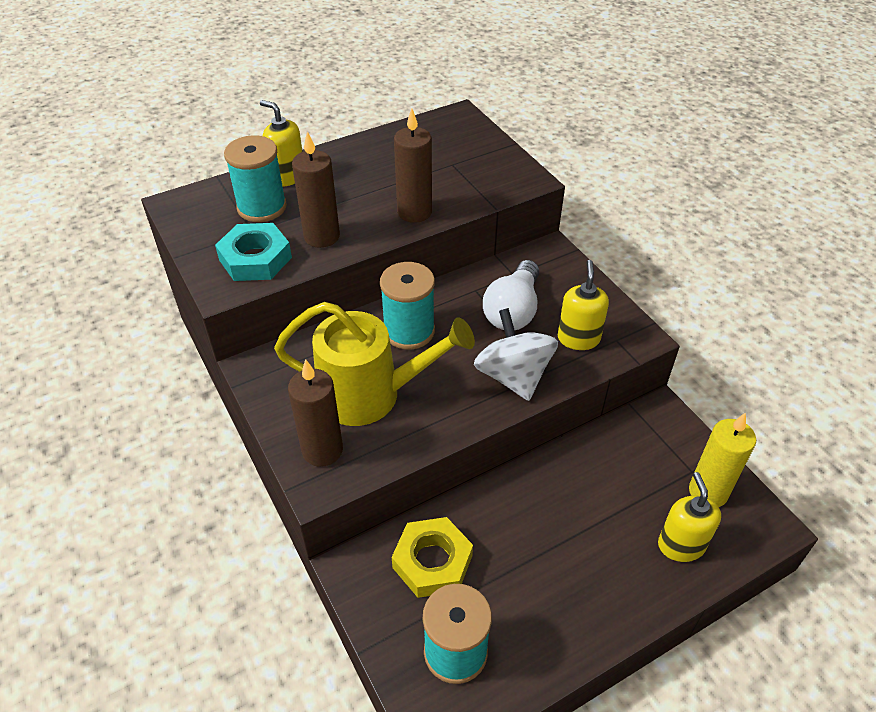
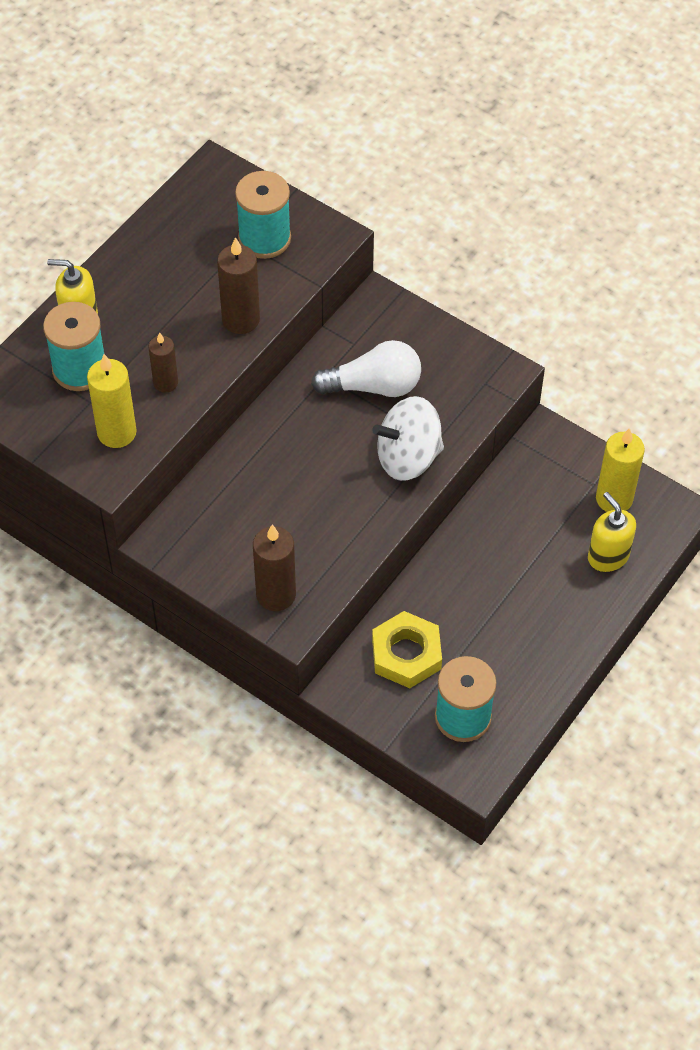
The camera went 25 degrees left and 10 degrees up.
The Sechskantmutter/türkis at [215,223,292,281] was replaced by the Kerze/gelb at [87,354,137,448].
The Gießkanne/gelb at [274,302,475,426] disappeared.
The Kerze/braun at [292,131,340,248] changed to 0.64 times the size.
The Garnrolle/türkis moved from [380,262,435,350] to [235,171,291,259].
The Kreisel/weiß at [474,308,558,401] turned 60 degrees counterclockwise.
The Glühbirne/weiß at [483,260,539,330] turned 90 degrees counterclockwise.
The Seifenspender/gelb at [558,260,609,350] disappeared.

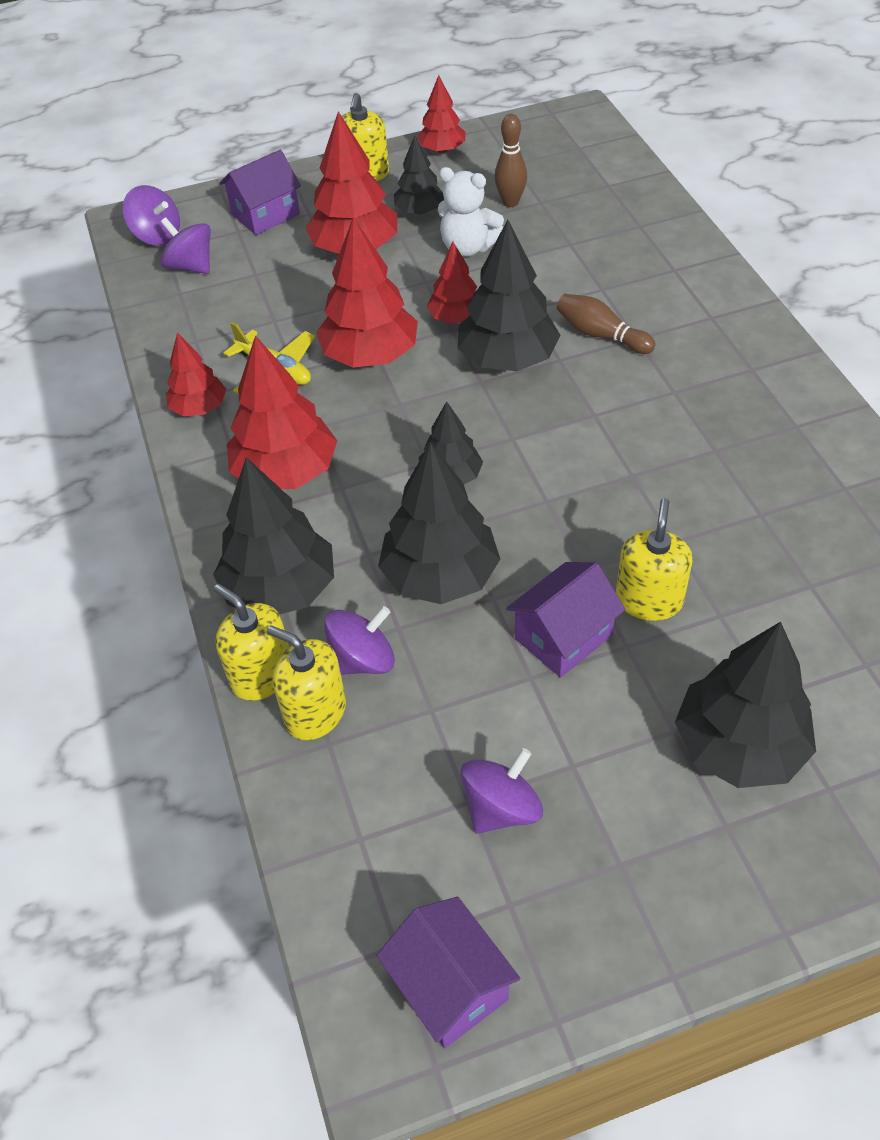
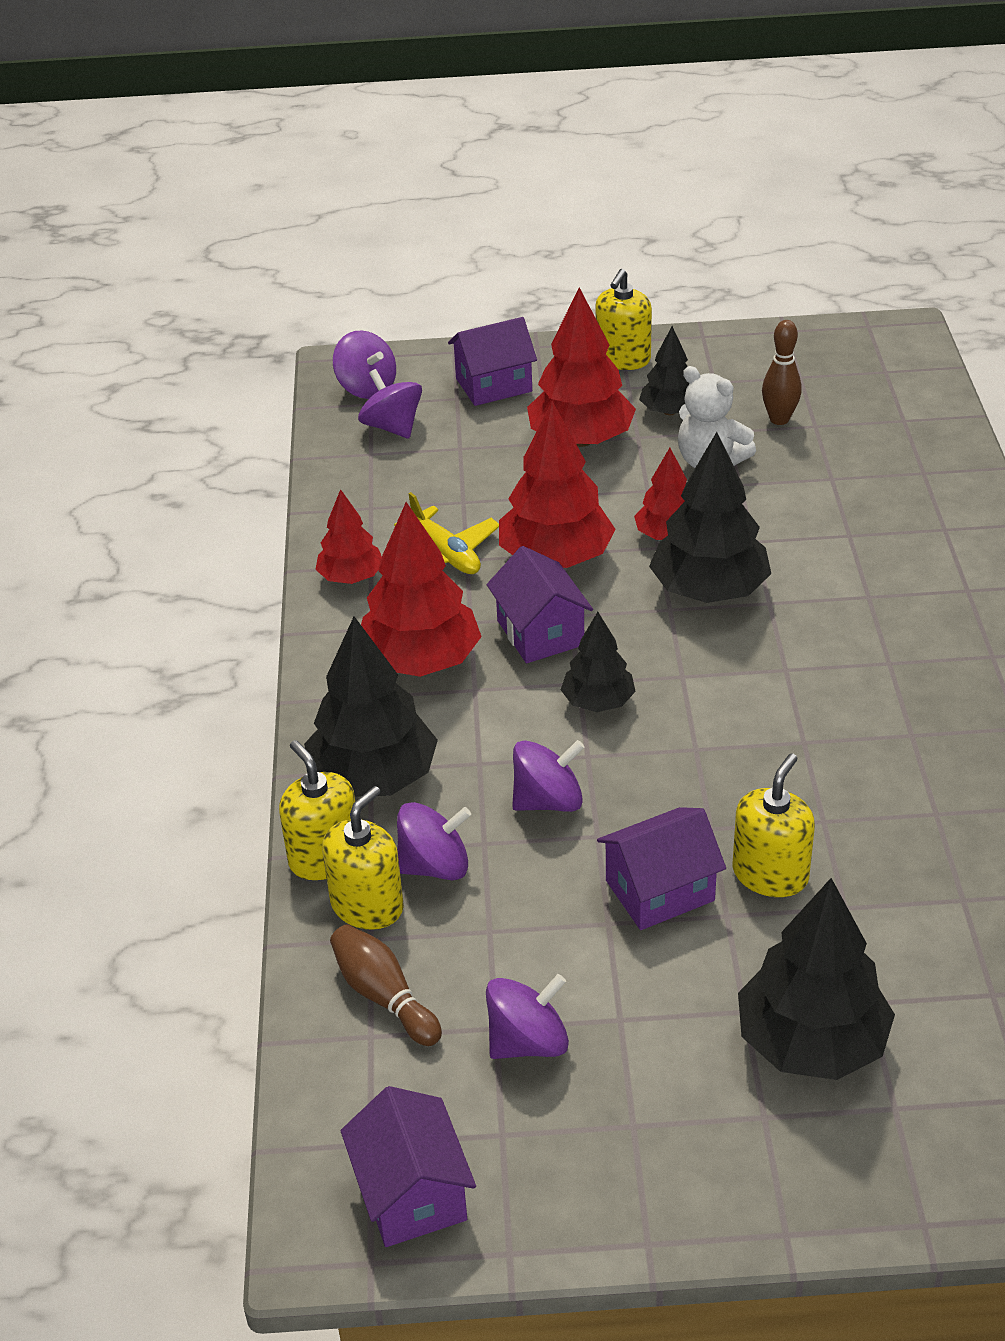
The camera went 15 degrees right and 10 degrees down.
The Seifenspender/gelb at [267,625,346,740] turned 75 degrees clockwise.
The Baum/schwarz at [378,442,500,604] was replaced by the Kreisel/lila at [512,740,585,812].
The Baum/rot at [417,75,466,153] disappeared.
The Bowlingkegel/braun moved from [557,294,655,354] to [330,924,442,1046].
The Haus/lila at [487,546,593,663] appeared.

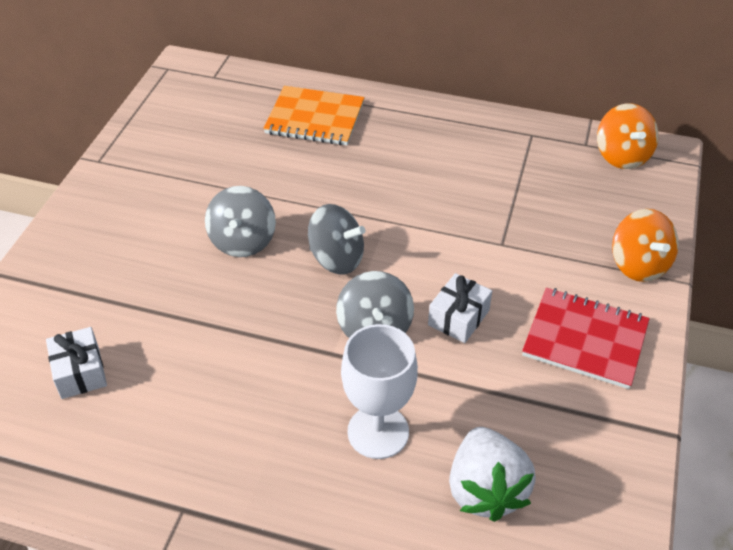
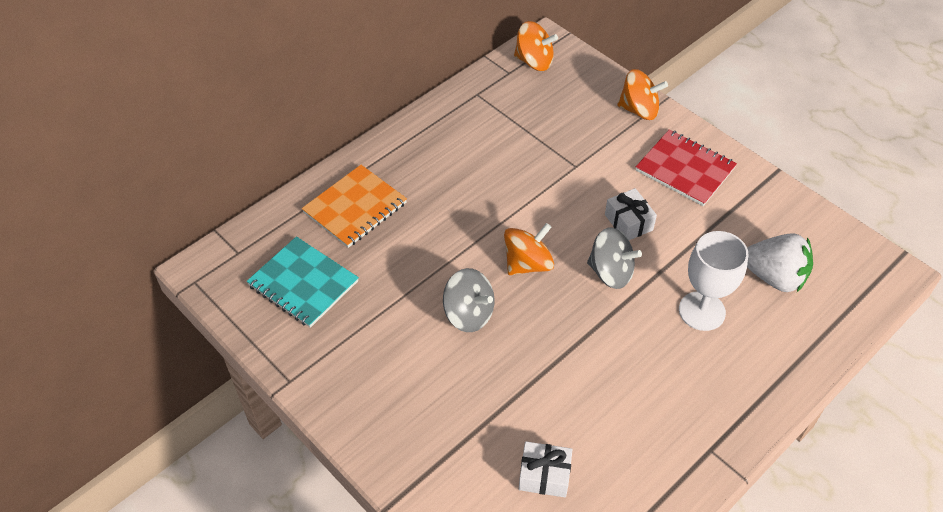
The camera went 60 degrees left and 5 degrees up.
The Kreisel/grau at [308,204,365,274] became the Kreisel/orange at [504,223,554,275].
The Notizbuch/rot at [522,288,650,389] turned 75 degrees clockwise.
The Notizbuch/türkis at [247,237,359,328] appeared.

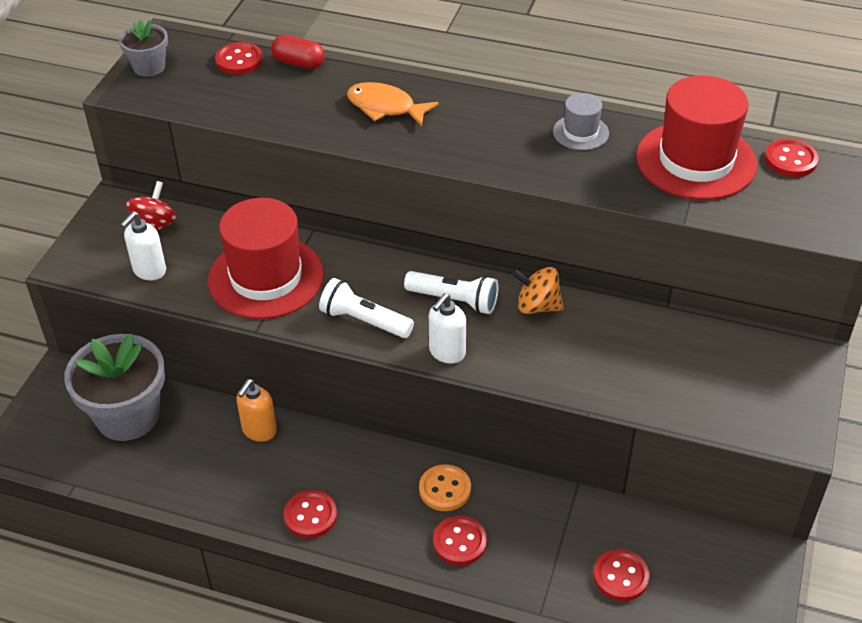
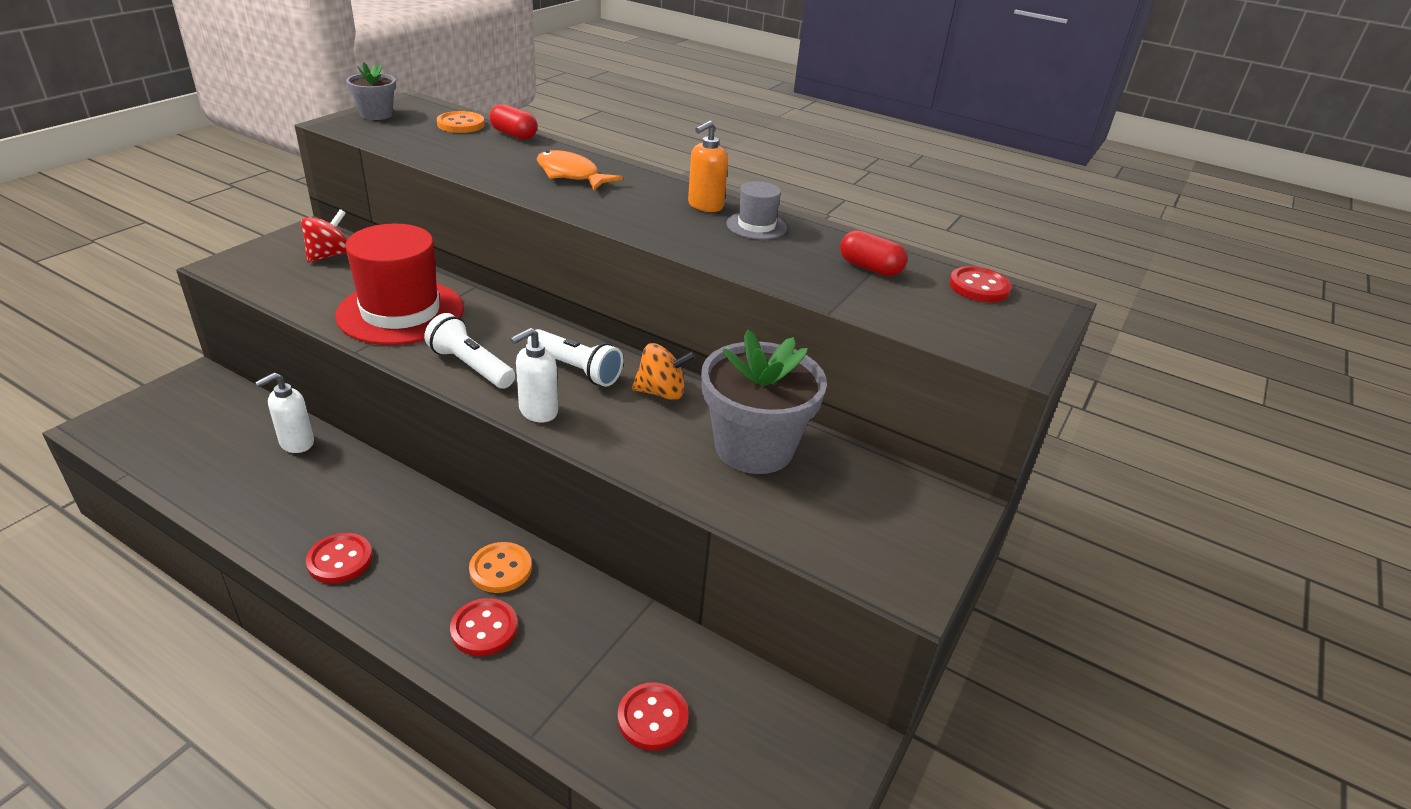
The camera went 10 degrees right and 10 degrees down.
The Blumentopf/grau moved from [64,333,165,441] to [701,330,827,474].
The Seifenspender/weiß moved from [120,212,166,280] to [255,373,314,453].
The Knopf/rot at [215,42,263,75] became the Knopf/orange at [437,111,484,133].
The Seifenspender/orange moved from [236,379,277,442] to [688,120,728,212].
The Kreisel/orange at [512,267,564,314] turned 150 degrees clockwise.
The Hut/rot at [636,75,757,200] was replaced by the Kapsel/rot at [840,230,907,276].

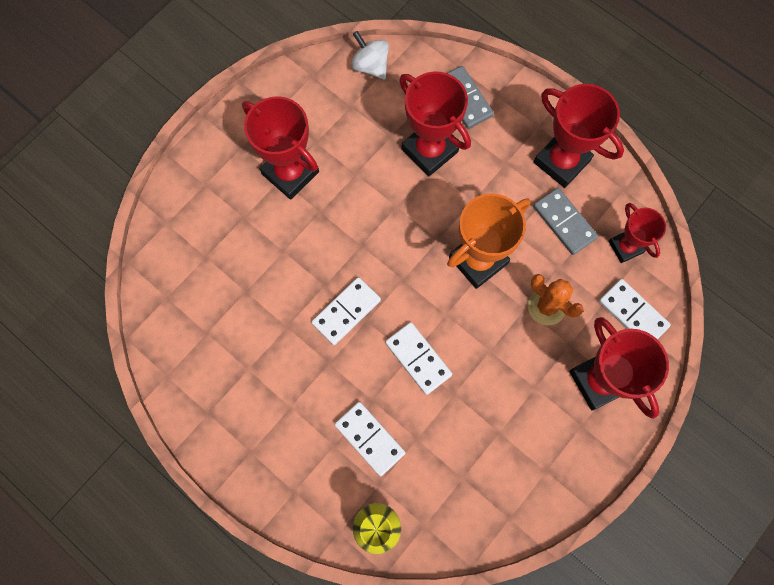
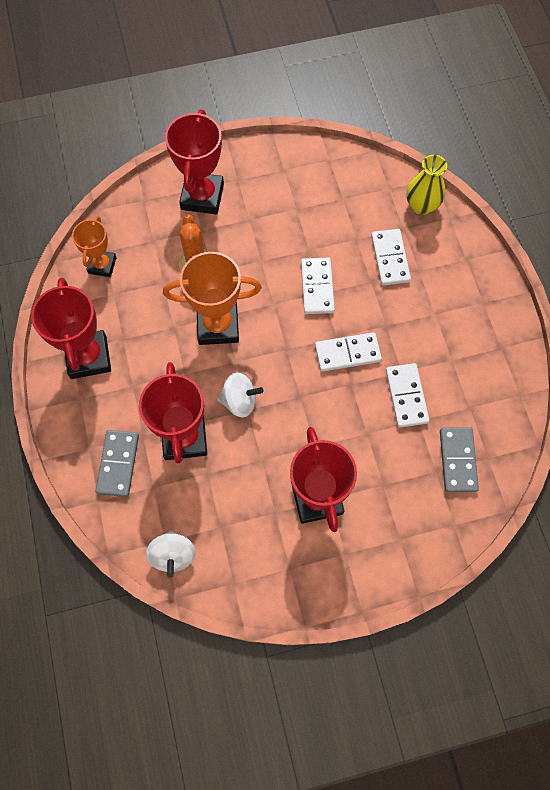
The camera went 145 degrees left and 5 degrees down.
The Dominostein/grau moved from [533,188,598,255] to [440,427,479,492].
The Dominostein/weiß moved from [599,279,671,339] to [386,363,429,427].
The Pokal/rot at [609,203,666,263] became the Pokal/orange at [72,216,117,277].
The Kreisel/weiß at [217,372,264,417] appeared.

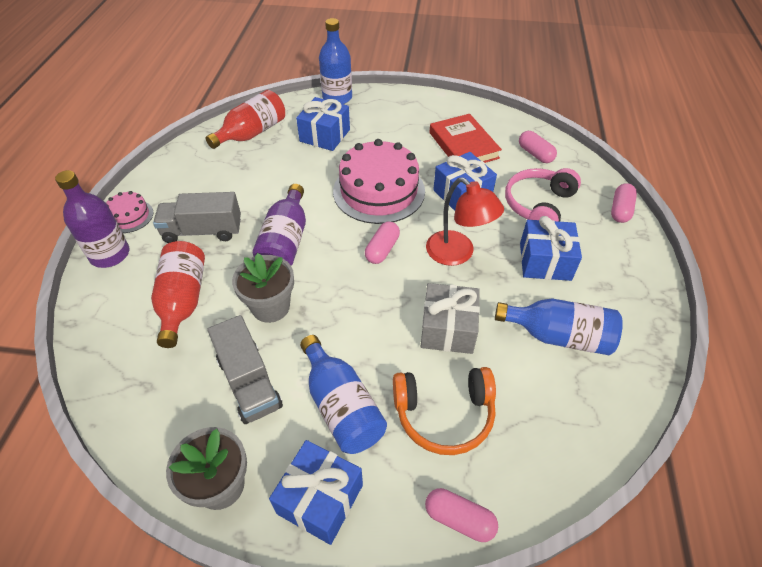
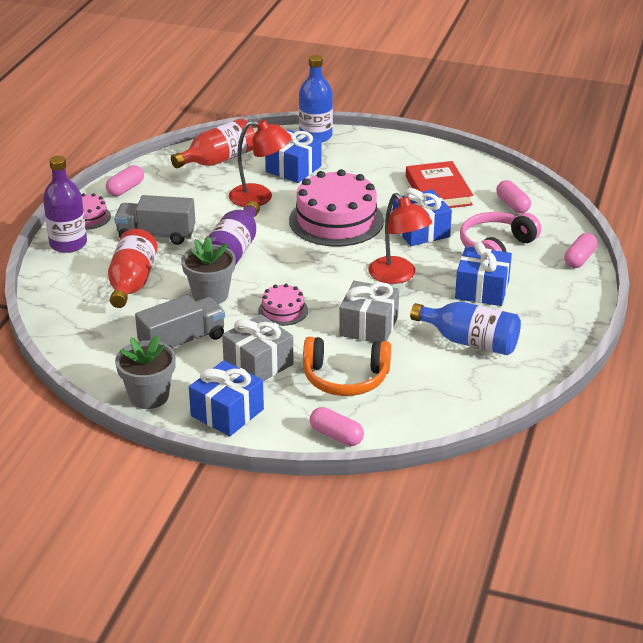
The camera went 10 degrees right and 15 degrees down.
The Lastwagen/grau at [207,315,283,424] turned 105 degrees counterclockwise.
The Flasche/blau at [300,335,387,454] was replaced by the Geschenk/grau at [222,314,294,381].
The Kapsel/rosa moved from [365,222,400,264] to [106,165,144,196].
The Lampe/rot at [229,120,291,207] appeared.
The Kuchen/rosa at [258,284,308,326] appeared.

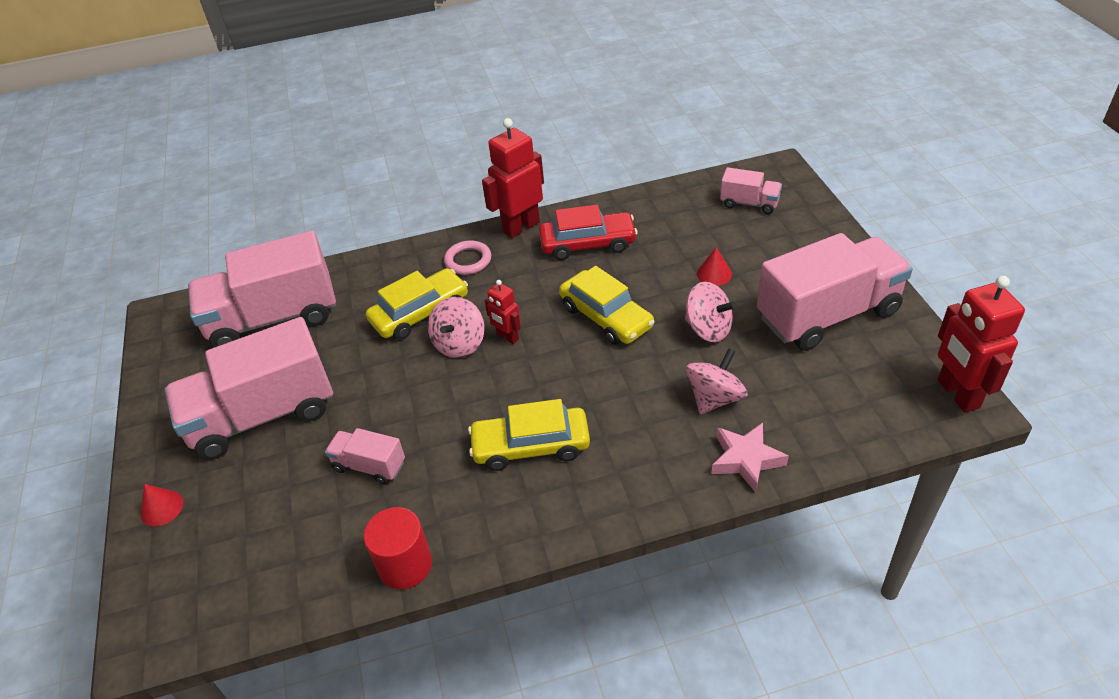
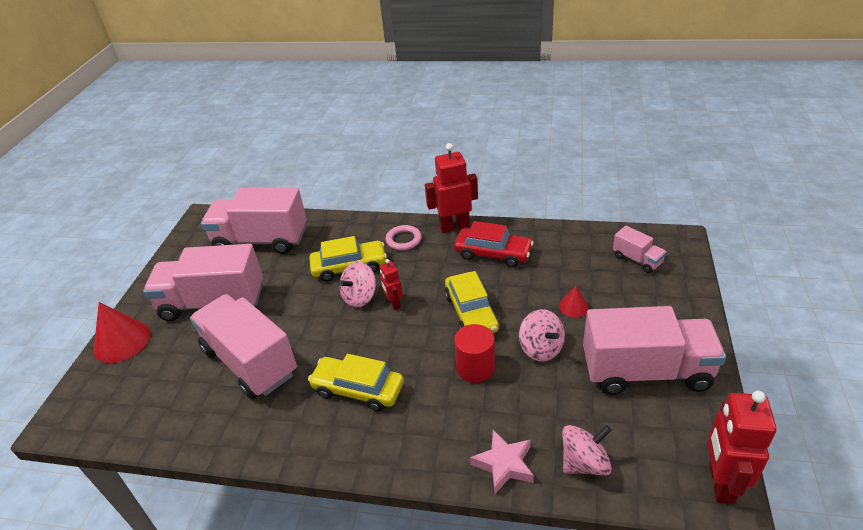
The camera went 25 degrees right and 5 degrees down.
The Kegel/rot at [141,484,183,526] changed to 1.92 times the size.
The Lastwagen/rosa at [325,428,405,485] changed to 2.14 times the size.
The Vollzylinder/rot moved from [363,507,432,589] to [454,324,495,383].
The Kreisel/rosa moved from [686,348,748,414] to [562,425,612,476].

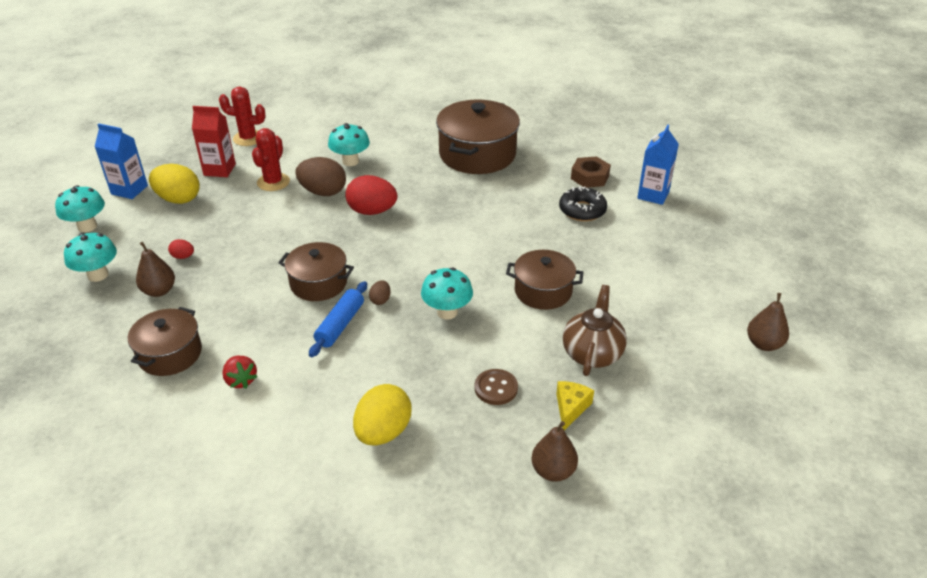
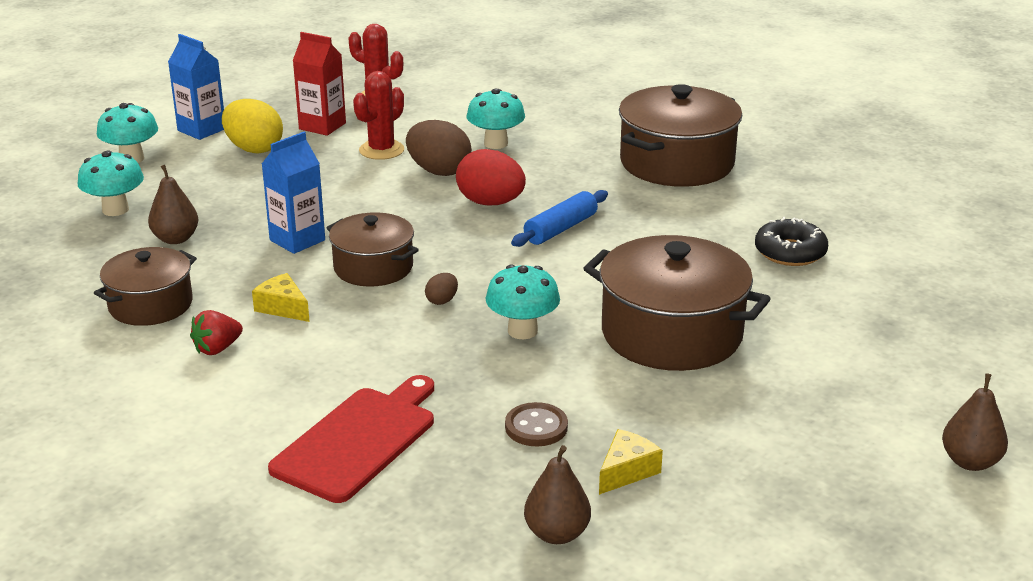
The camera went 20 degrees right and 10 degrees down.
The Ei/rot at [168,239,194,259] disappeared.
The Erdbeere/rot at [222,356,258,389] turned 60 degrees clockwise.
The Nudelholz/blau moved from [309,281,367,357] to [511,190,608,247].
The Ei/gelb at [353,384,411,446] was replaced by the Schneidebrett/rot at [268,375,434,503].
The Kochtopf/braun at [506,250,584,310] changed to 1.65 times the size.
The Teekanne/braun at [563,285,627,376] disappeared.
The Sechskantmutter/braun at [571,156,611,188] disappeared.
The Getränkekarton/blau moved from [637,125,679,205] to [262,132,325,254].
The Käse/gelb at [252,273,310,322] appeared.

